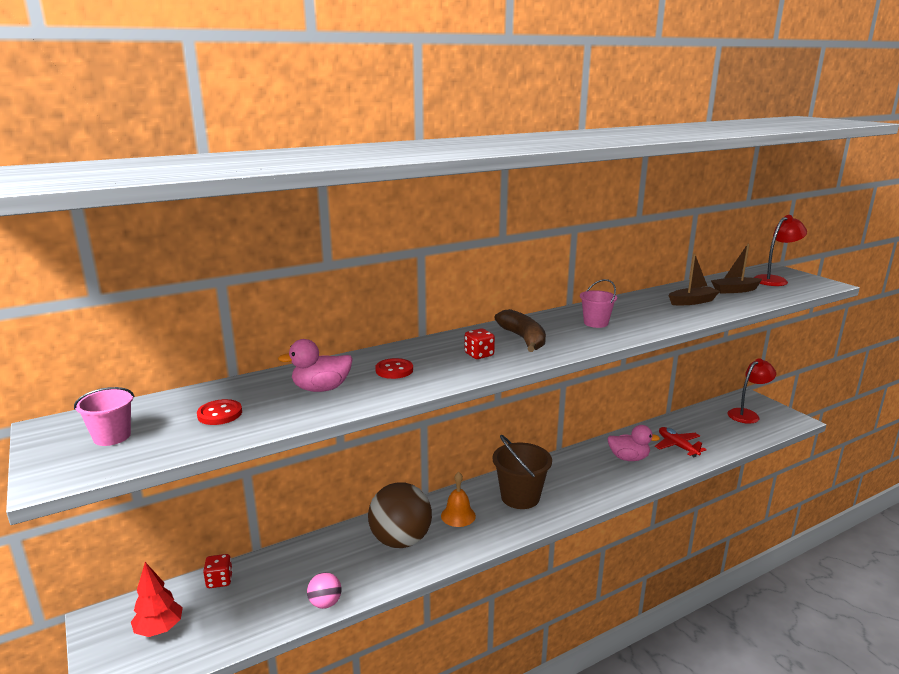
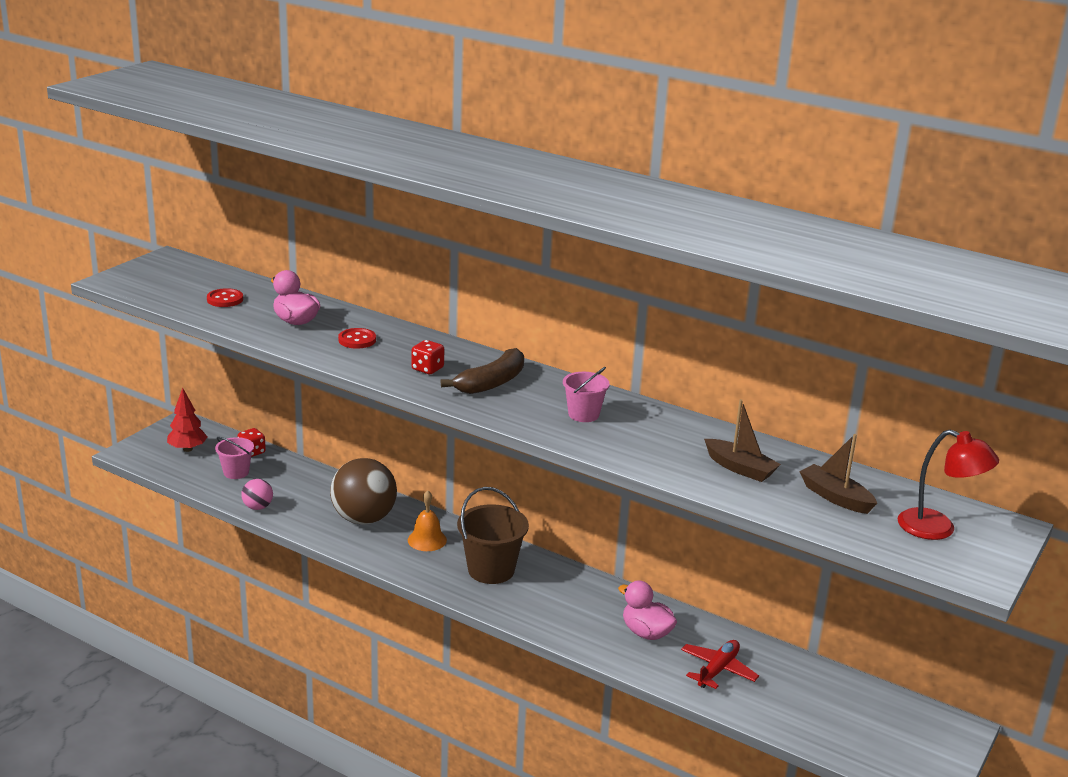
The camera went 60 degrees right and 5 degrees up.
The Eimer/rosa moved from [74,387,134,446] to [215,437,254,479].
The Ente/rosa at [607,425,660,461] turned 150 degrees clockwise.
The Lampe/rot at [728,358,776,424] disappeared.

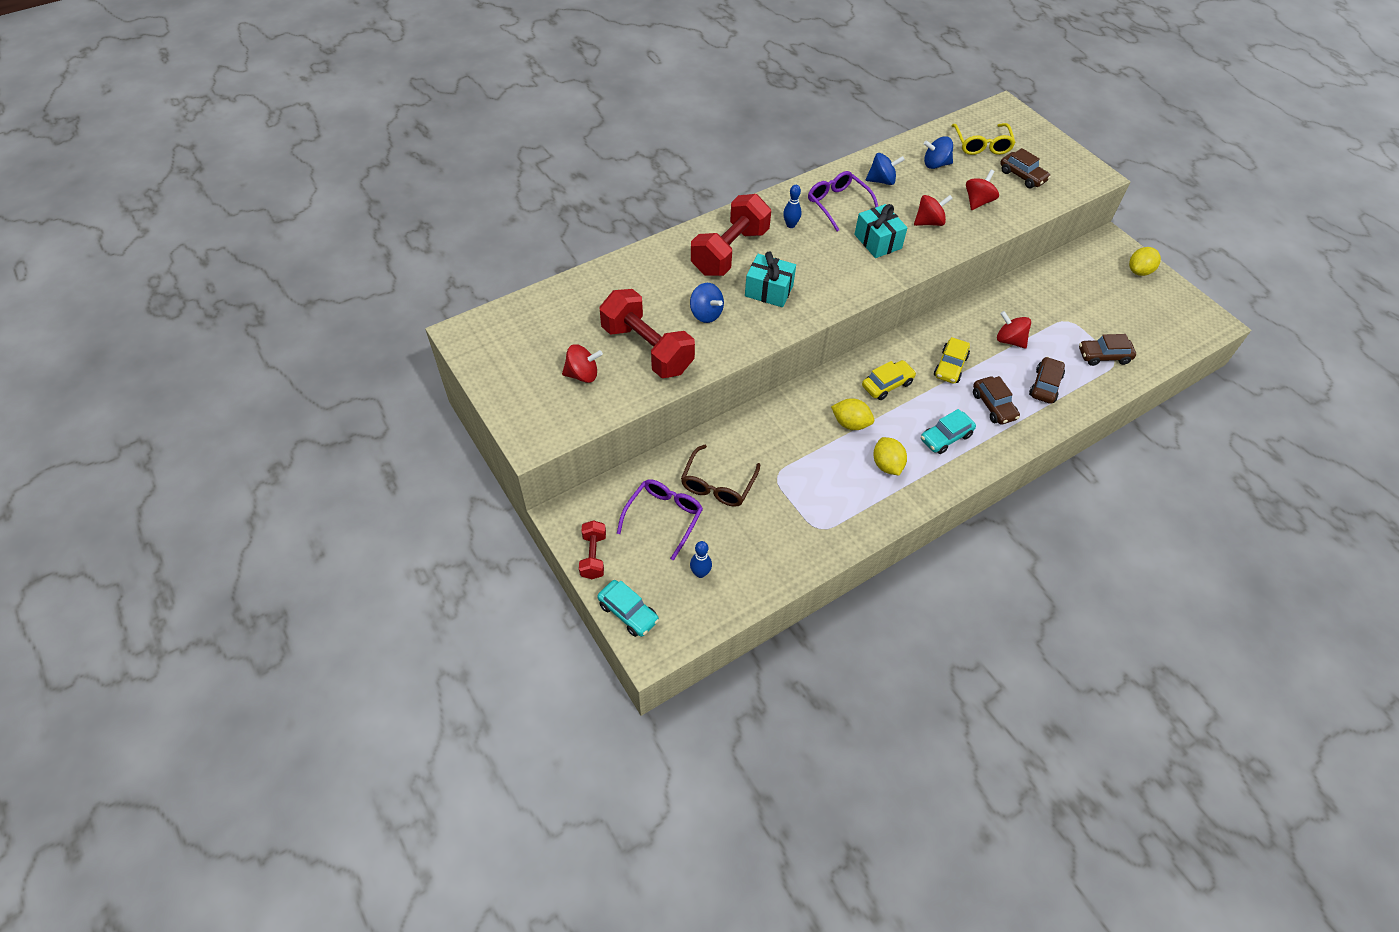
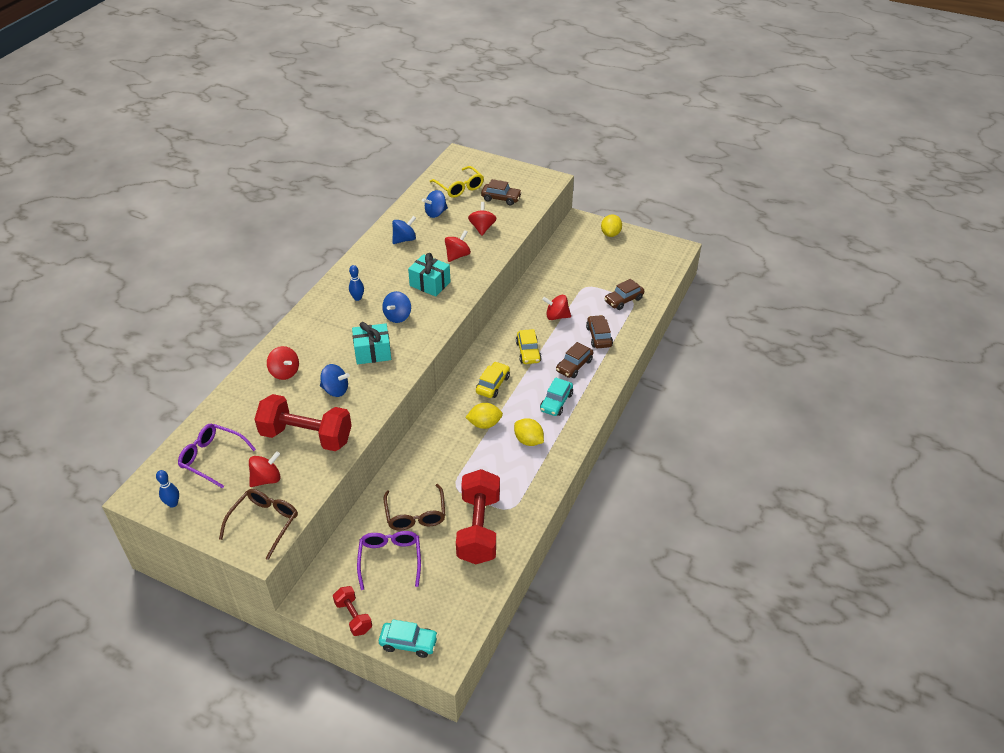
The camera went 30 degrees left and 10 degrees down.
The Bowlingkegel/blau moved from [690,541,712,578] to [156,470,179,508].
The Hantel/rot moved from [691,194,771,276] to [456,469,500,564].
The Brille/lila moved from [808,171,878,232] to [178,424,256,489].
The Auto/braun at [973,376,1020,425] turned 90 degrees clockwise.
The Brille/braun at [219,489,298,560] appeared.
The Kreisel/rot at [267,346,299,380] appeared.
The Kreisel/blau at [382,291,411,323] appeared.

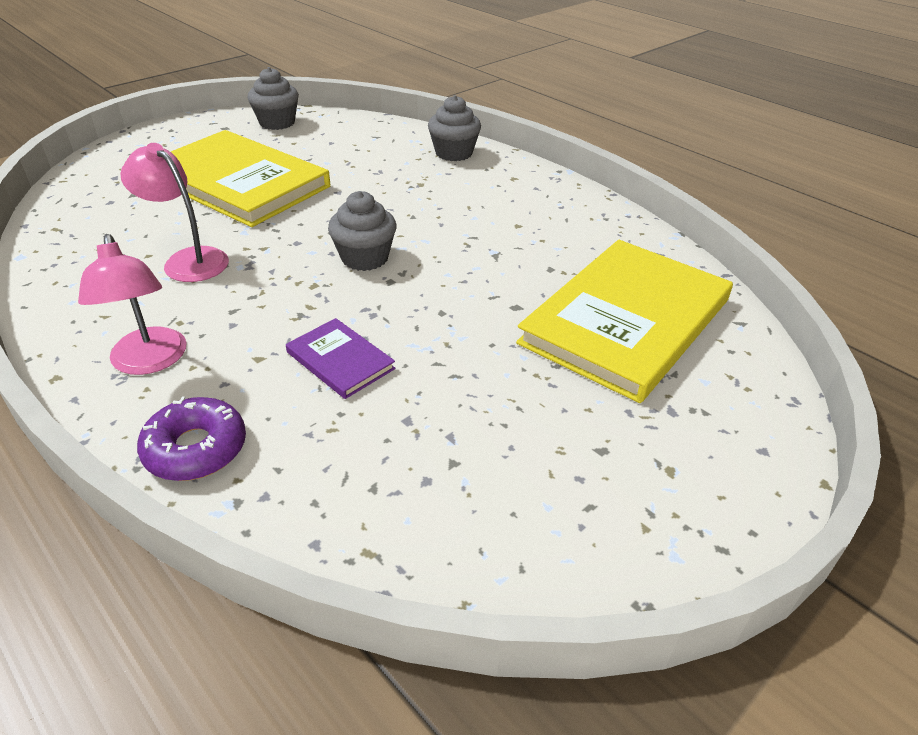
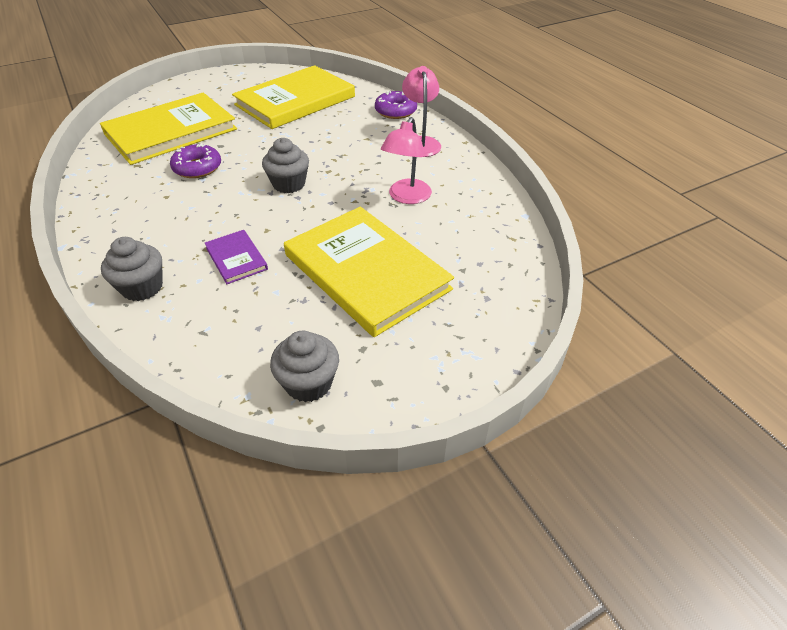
The camera went 165 degrees left and 5 degrees up.
The Lampe/rosa at [120,143,229,282] turned 60 degrees clockwise.
The Buch/lila moved from [286,318,396,399] to [205,230,268,284].
The Donut/lila at [170,143,221,178] appeared.
The Buch/gelb at [232,65,355,129] appeared.

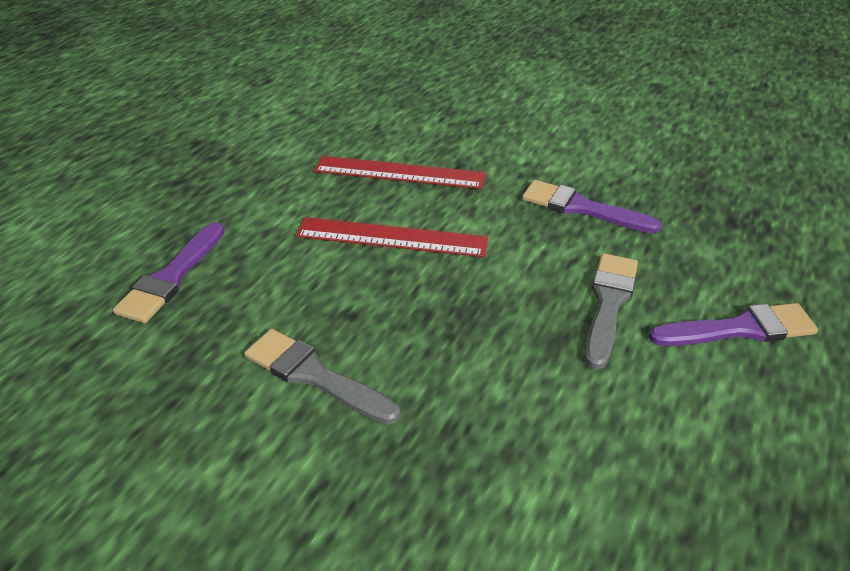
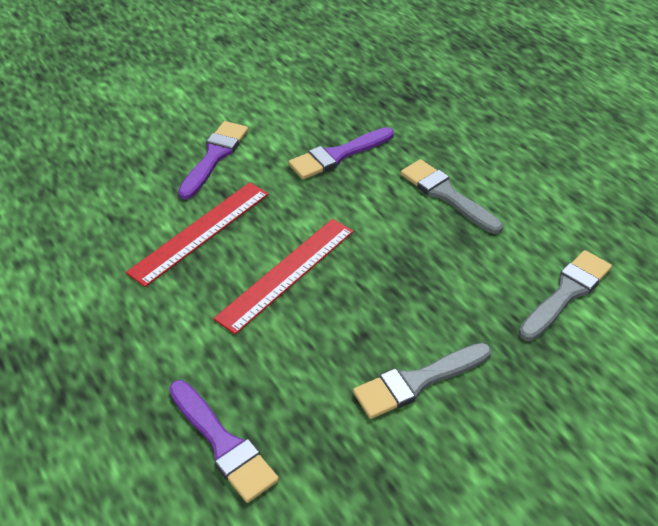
The camera went 60 degrees left and 5 degrees up.
The Pinsel/lila moved from [649,303,818,346] to [178,121,248,200].
The Pinsel/grau at [519,250,612,341] appeared.

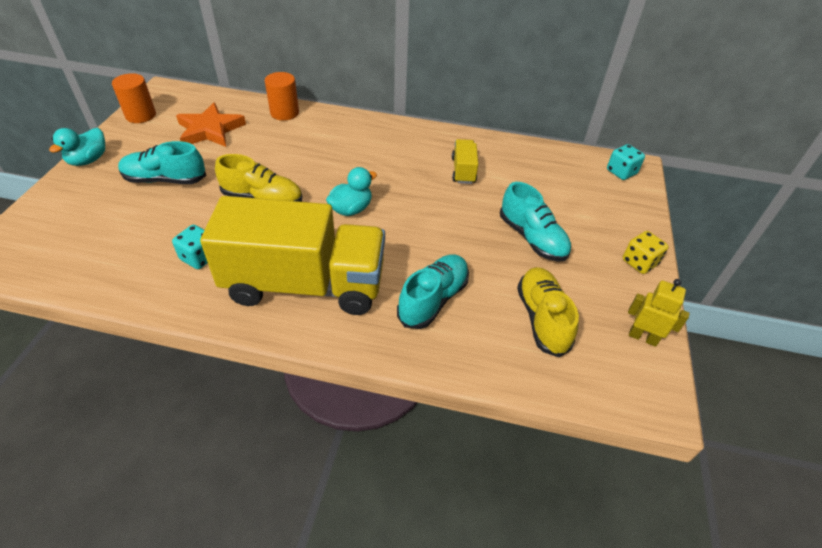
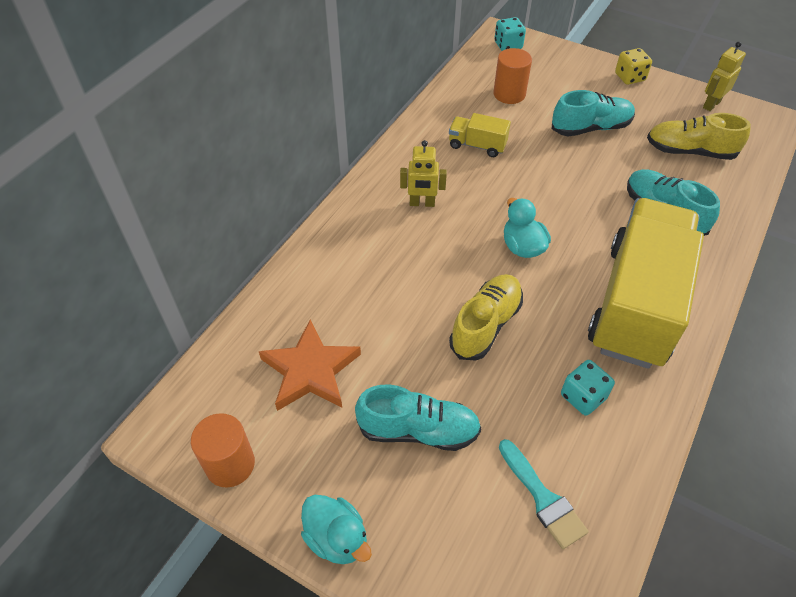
The camera went 70 degrees left and 5 degrees up.
The Schuh/türkis at [118,141,206,184] turned 105 degrees counterclockwise.
The Vollzylinder/orange moved from [265,72,299,121] to [493,48,532,104].
The Roboter/gelb at [400,140,447,207] appeared.
The Pinsel/türkis at [499,439,589,549] appeared.

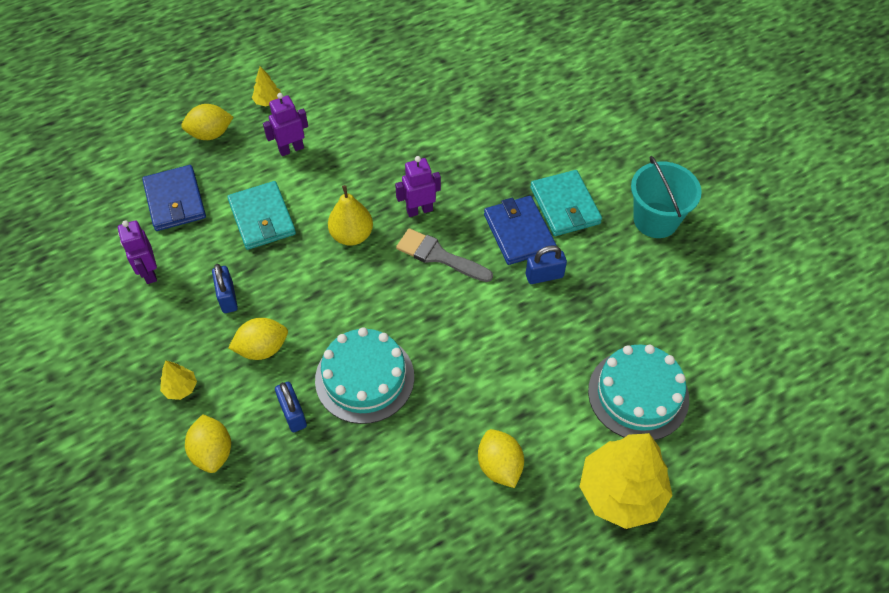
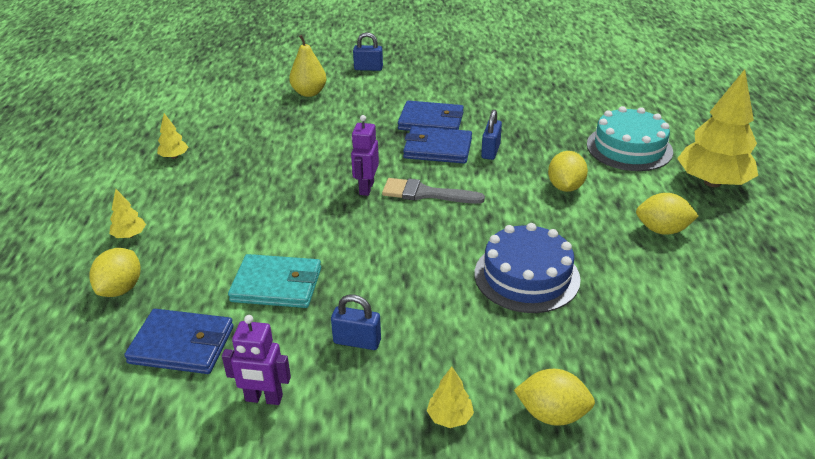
The camera went 60 degrees left and 20 degrees down.
The Zitrone/gelb moved from [228,318,288,360] to [548,151,588,192].
The Roboter/lila at [263,93,308,156] disappeared.
The Vorhängeschloss/blau moved from [275,382,307,432] to [353,32,383,71].
The Kuchen/türkis at [315,328,414,424] became the Kuchen/blau at [475,223,581,313].
The Birne/gelb moved from [328,185,373,246] to [289,35,327,97].
The Pinsel/grau at [396,228,493,282] turned 45 degrees clockwise.
The Geldbörse/türkis at [530,170,602,236] became the Geldbörse/blau at [398,100,464,131].
The Eimer/türkis at [631,156,702,238] disappeared.
The Baum/gelb at [157,113,189,159] appeared.

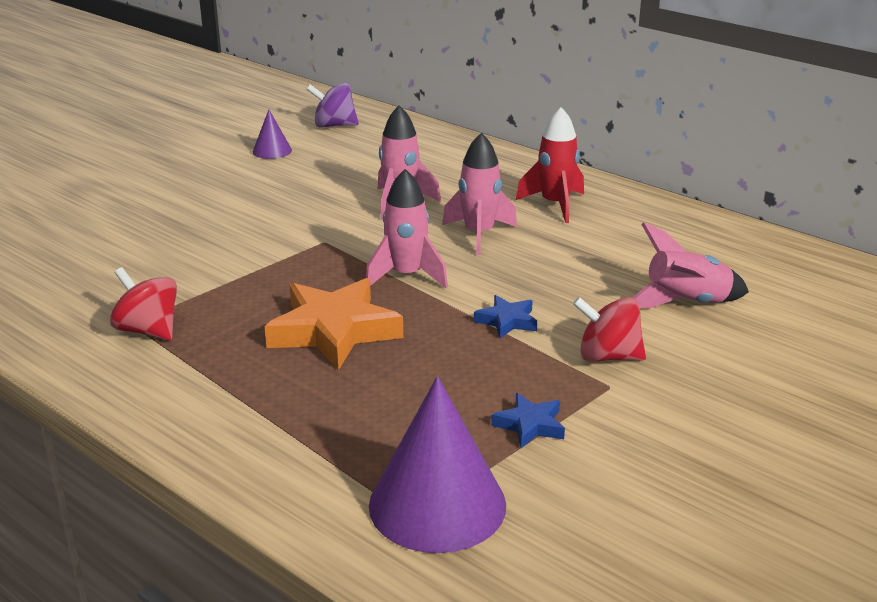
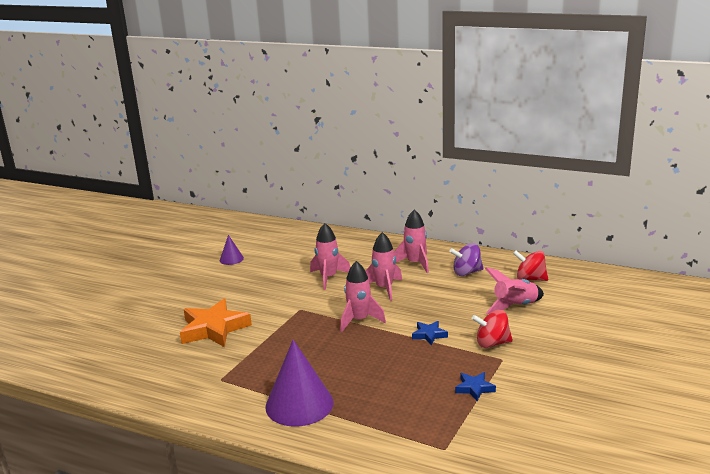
The camera went 15 degrees left and 5 degrees down.
The Kreisel/rot moved from [110,267,177,341] to [513,250,548,281].
The Stern/orange moved from [264,278,403,371] to [180,299,252,347].
The Kreisel/lila moved from [306,83,359,128] to [449,243,484,276].
The Kegel/lila moved from [369,376,506,553] to [265,339,334,427].
The Rakete/rot at [516,107,584,223] became the Rakete/rosa at [394,209,429,273].

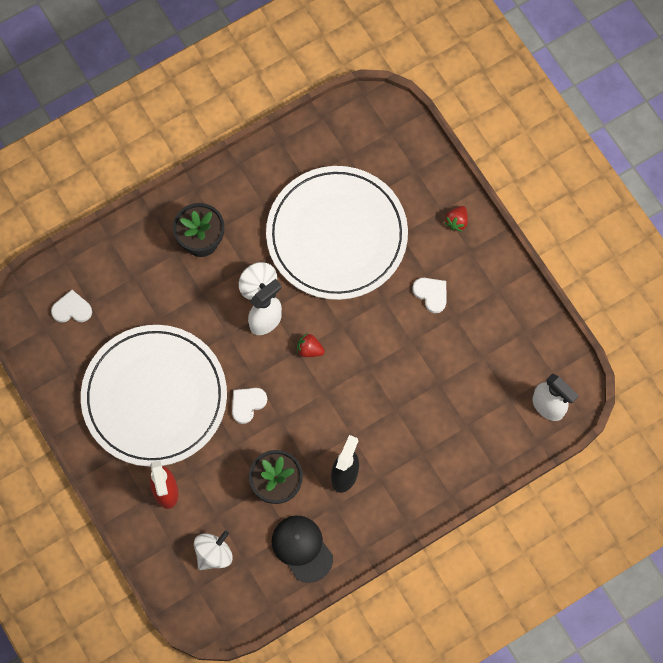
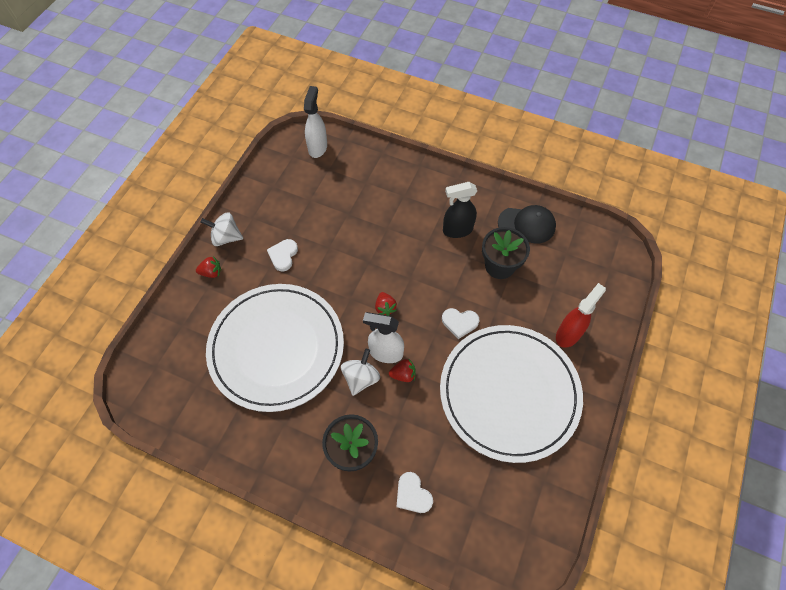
The camera went 125 degrees left and 10 degrees down.
The Herz/weiß moved from [51,290,92,323] to [397,472,433,513].
The Kreisel/weiß moved from [194,530,233,570] to [200,212,243,246].
The Kappe/schwarz at [272,515,333,583] turned 105 degrees counterclockwise.
The Erdbeere/rot at [389,359,416,382] appeared.

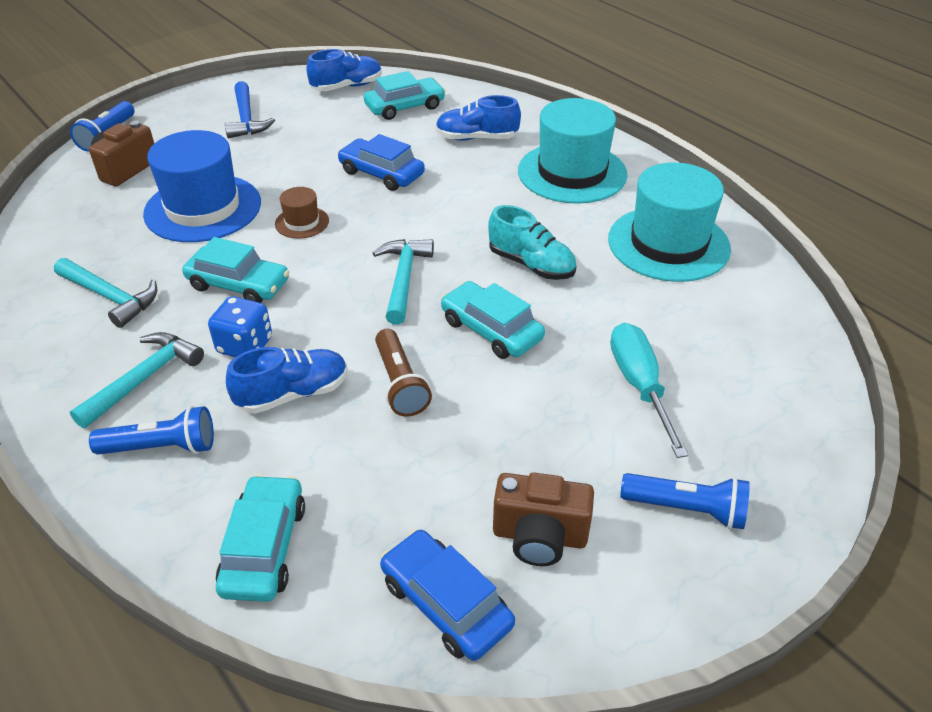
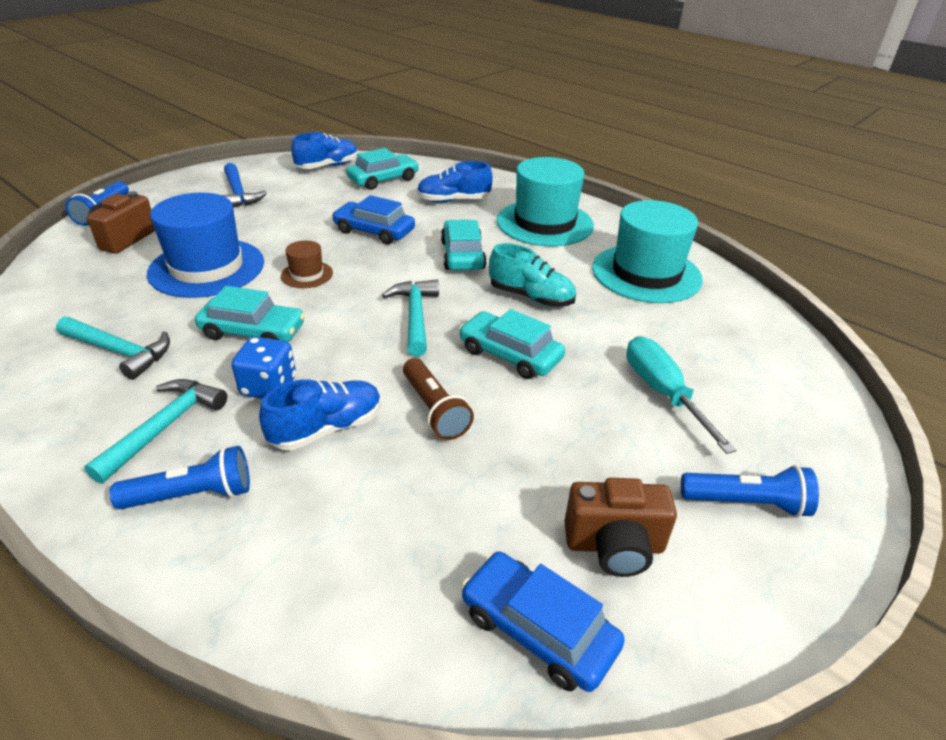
The camera went 10 degrees left and 5 degrees down.
The Auto/türkis moved from [216,475,305,602] to [441,220,487,270].

